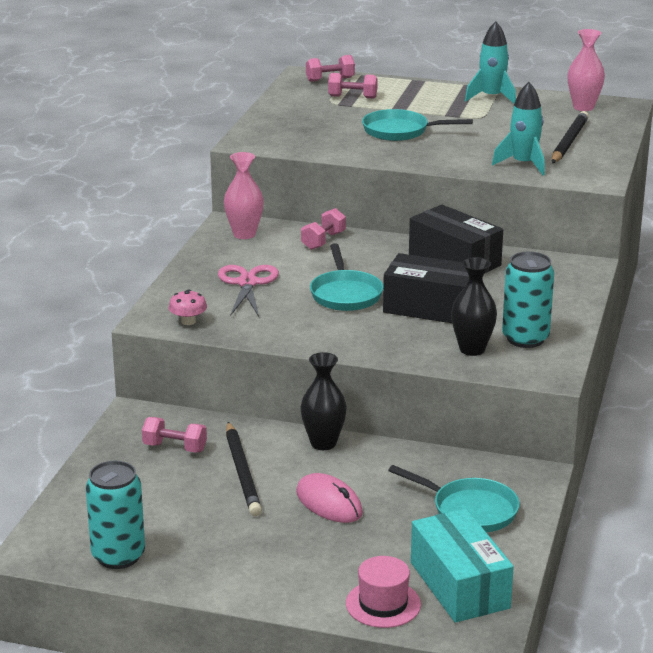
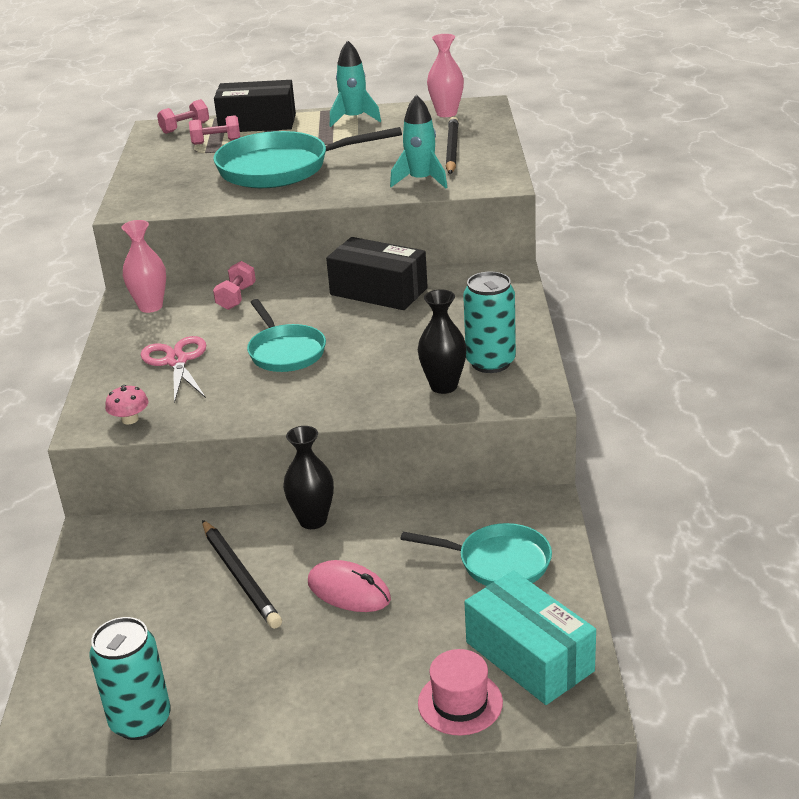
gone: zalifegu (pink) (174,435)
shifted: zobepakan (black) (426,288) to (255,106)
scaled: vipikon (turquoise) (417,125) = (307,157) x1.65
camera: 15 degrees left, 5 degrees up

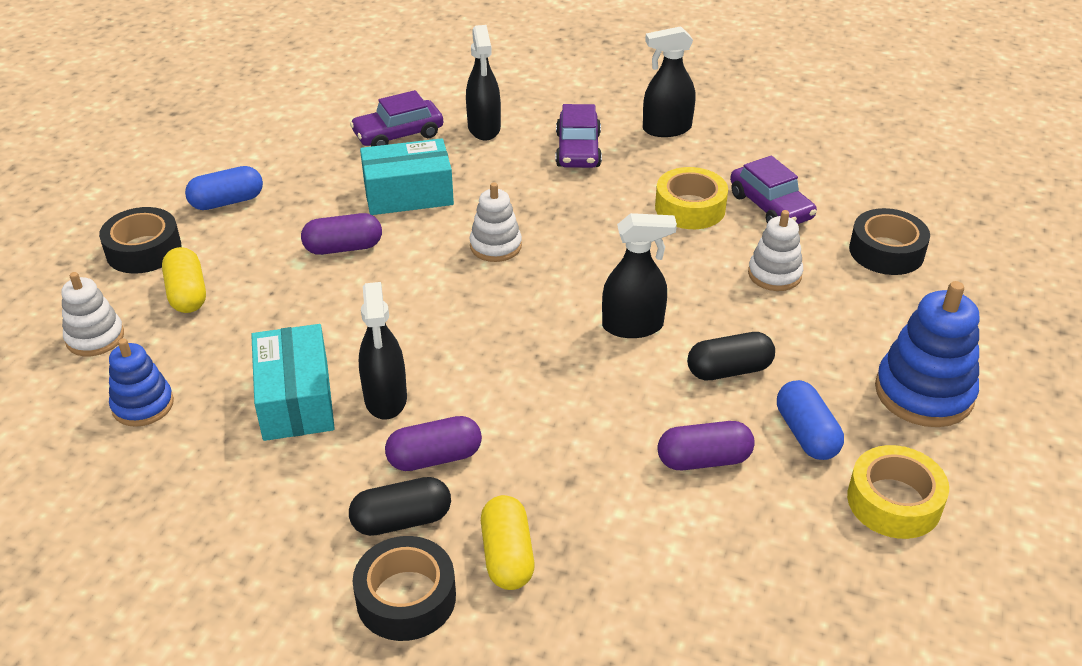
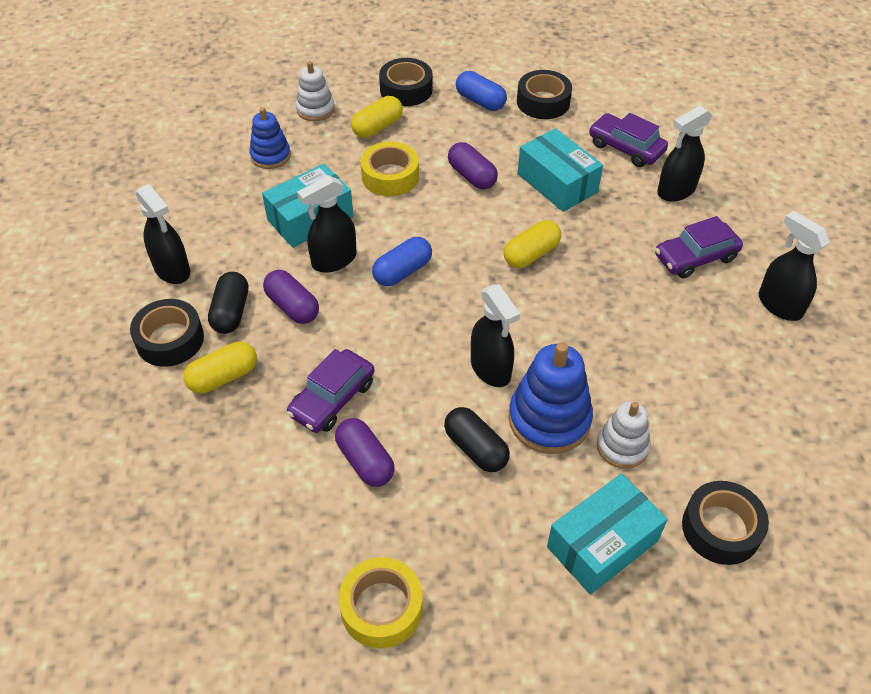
new: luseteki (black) (162,234); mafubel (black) (544,94); zobepakan (turquoise) (607,534)
shifted: mafubel (yellow) (691,198) to (389,168); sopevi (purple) (773,190) to (331,391); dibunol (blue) (810,420) to (402,261); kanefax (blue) (927,354) to (550,398)
swapped: kanefax (white) (496,222) to dibunol (yellow) (532,244)
rotated: dibunol (black) (400,506) = (228,303) 45 degrees clockwise
camera: 65 degrees right, 10 degrees up

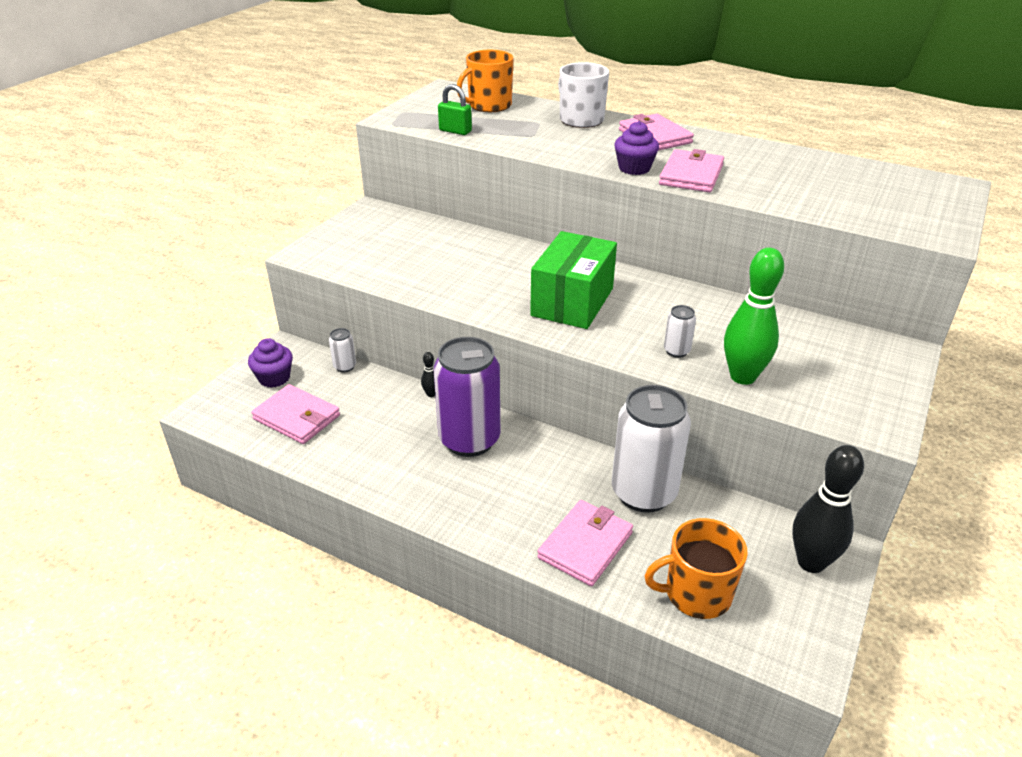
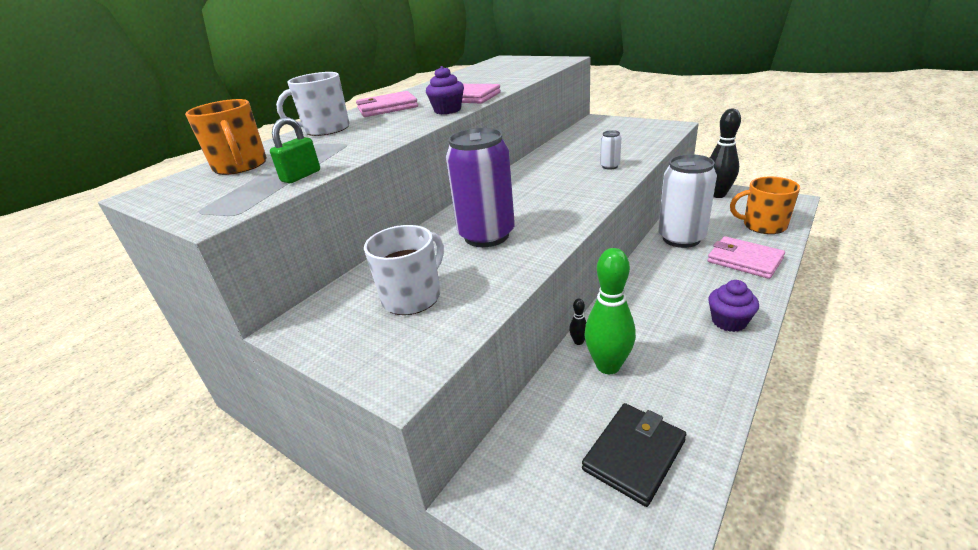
gone: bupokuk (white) (342,350); zobepakan (green) (573,280)
new: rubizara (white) (404,270)
shifted: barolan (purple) (270,363) to (733,306); bupokuk (purple) (467,397) to (480,187); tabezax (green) (754,316) to (610,311)
repainted: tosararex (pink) (295,414) to tosararex (black) (634,455)
rotated: rubizara (orange) (695,568) = (765,205) 105 degrees clockwise
camera: 80 degrees left, 5 degrees down

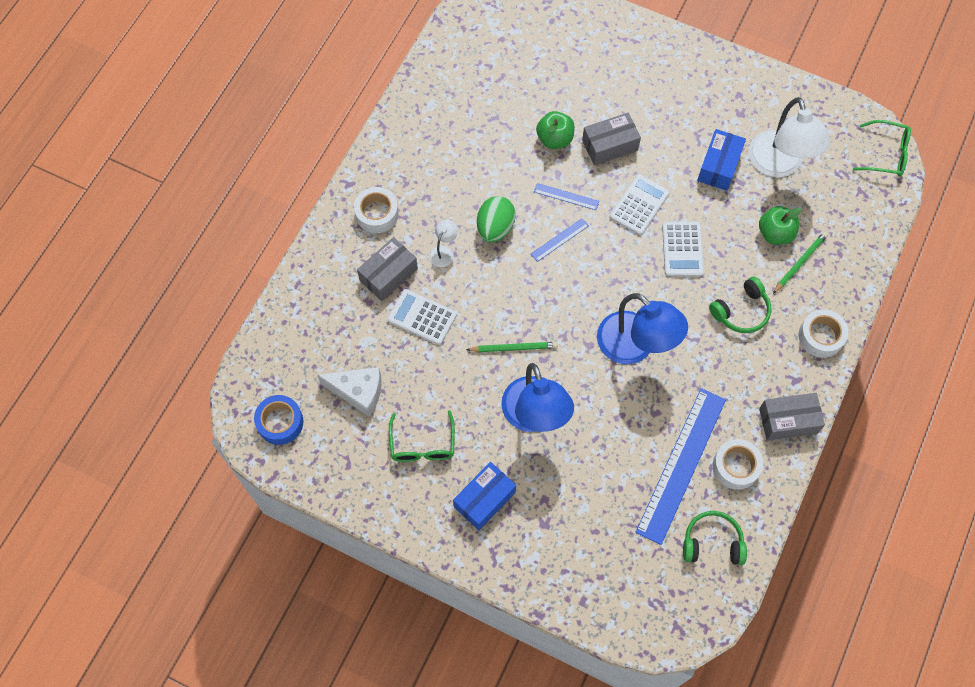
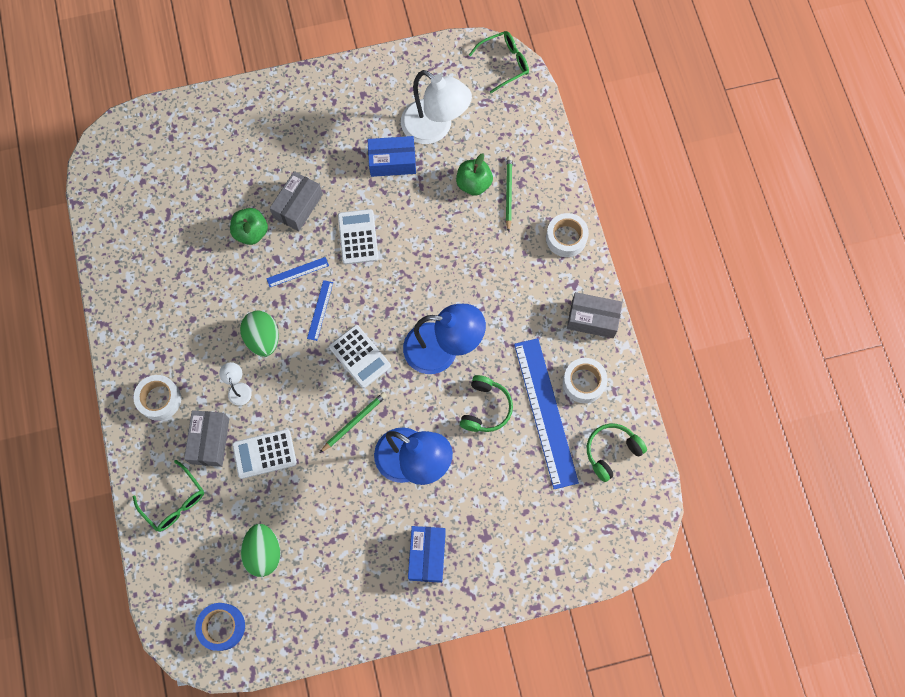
shifted: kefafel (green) (422,436) to (168,496); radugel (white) (683,249) to (360,356); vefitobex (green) (740,305) to (486,403)
swapped: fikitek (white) (349,392) to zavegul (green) (261,550)
rotated: zobepakan (blue) (721,160) = (392,156) 75 degrees counterclockwise; zobepakan (grey) (792,417) = (595,315) 60 degrees clockwise
camera: 40 degrees left, 5 degrees up

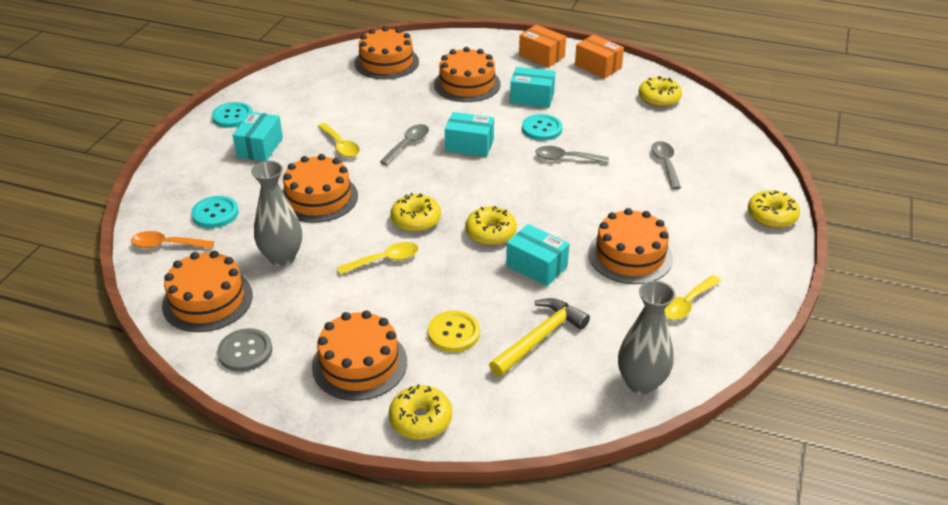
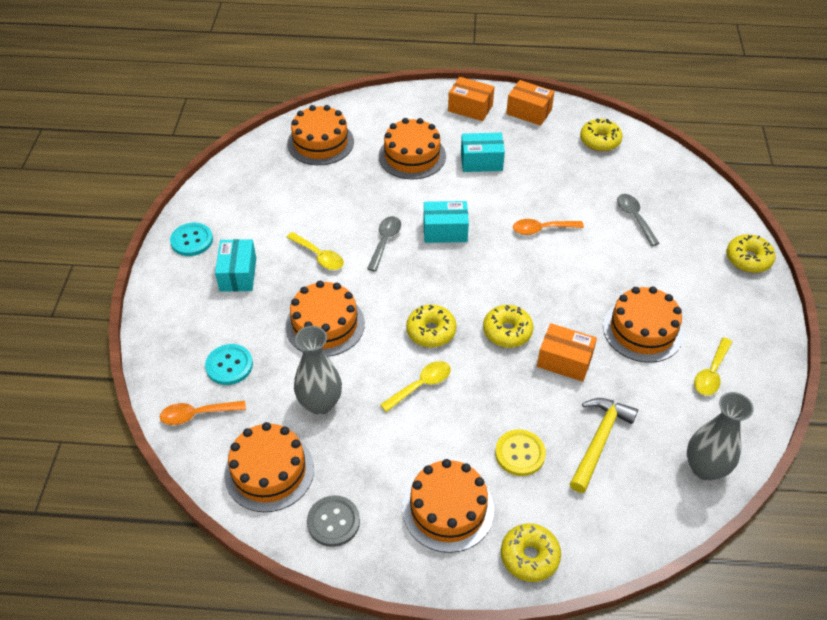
gone: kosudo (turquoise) (542,127)
repainted: zobepakan (turquoise) (537,255) to zobepakan (orange) (567,352); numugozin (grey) (572,154) to numugozin (orange) (548,227)
camera: 15 degrees left, 10 degrees up

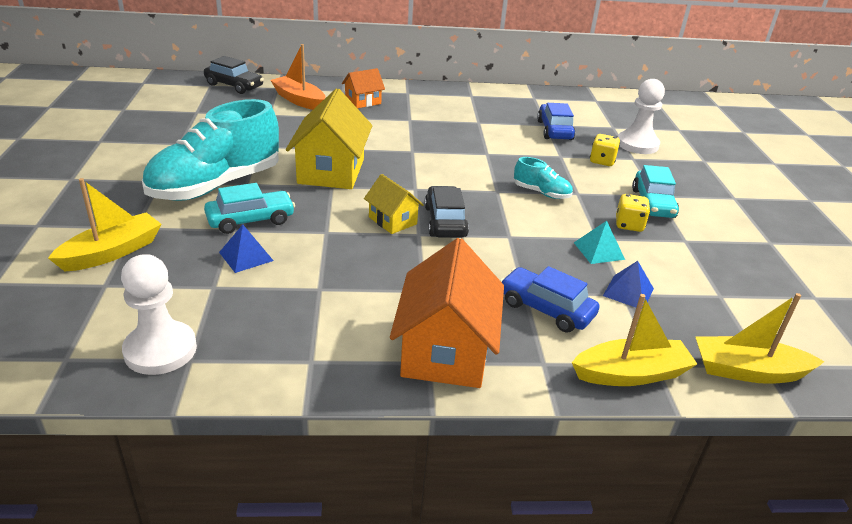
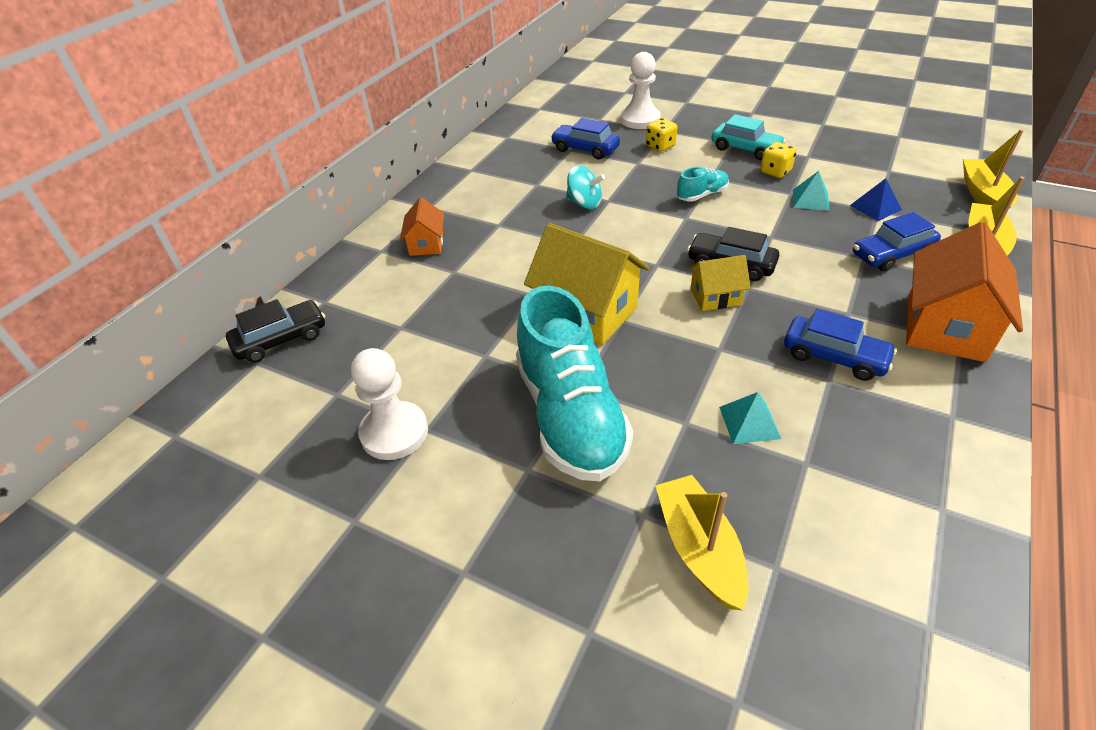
gone: sopevi (turquoise) (249,208); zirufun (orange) (297,77)
new: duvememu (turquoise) (585,187); sopevi (blue) (840,345)
shifted: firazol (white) (159,314) to (389,404)
repainted: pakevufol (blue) (246,249) to pakevufol (turquoise) (750,418)
rotated: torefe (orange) (447,313) = (964,292) 75 degrees clockwise; zirufun (yellow) (760,338) = (993,168) 150 degrees clockwise
camera: 55 degrees left, 10 degrees up

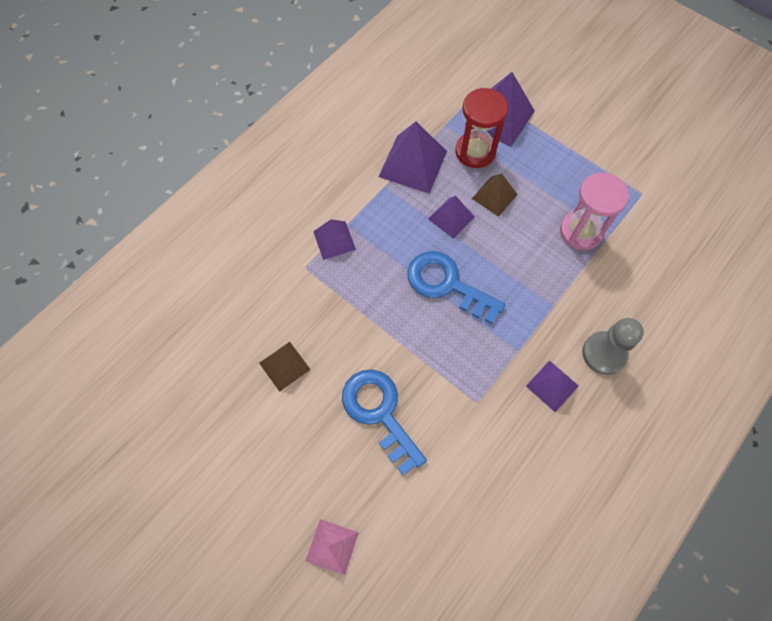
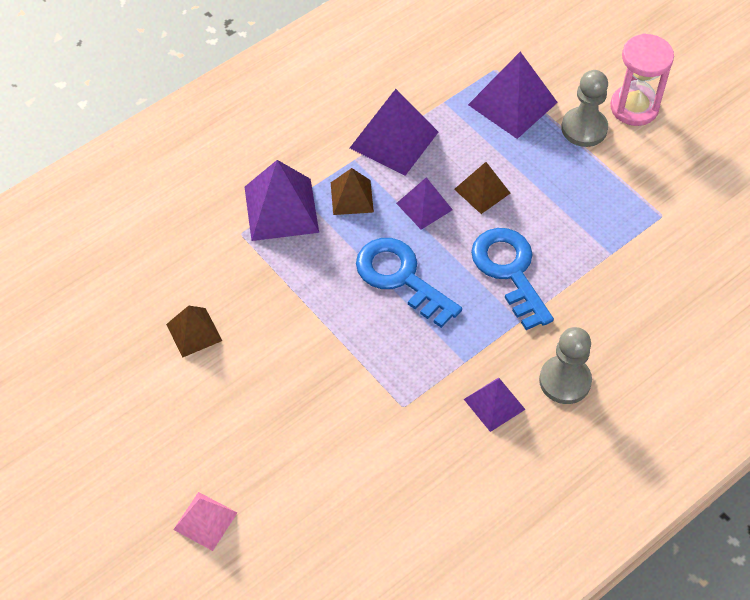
gone: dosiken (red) (481,128)
new: pakevufol (brown) (352,191); firazol (grey) (584,108)
shifted: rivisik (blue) (384,422) to (512,279); dosiken (pink) (594,211) to (642,79)
scaled: pakevufol (purple) (334,239) = (282,200) x1.66
camera: 10 degrees right, 10 degrees down

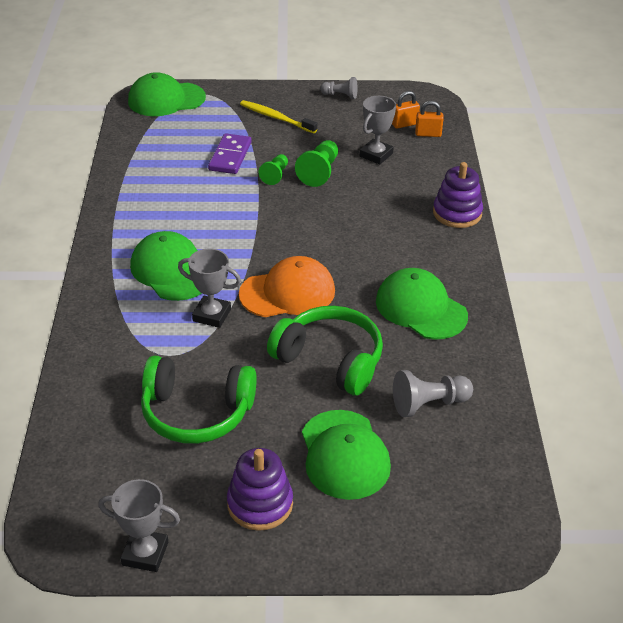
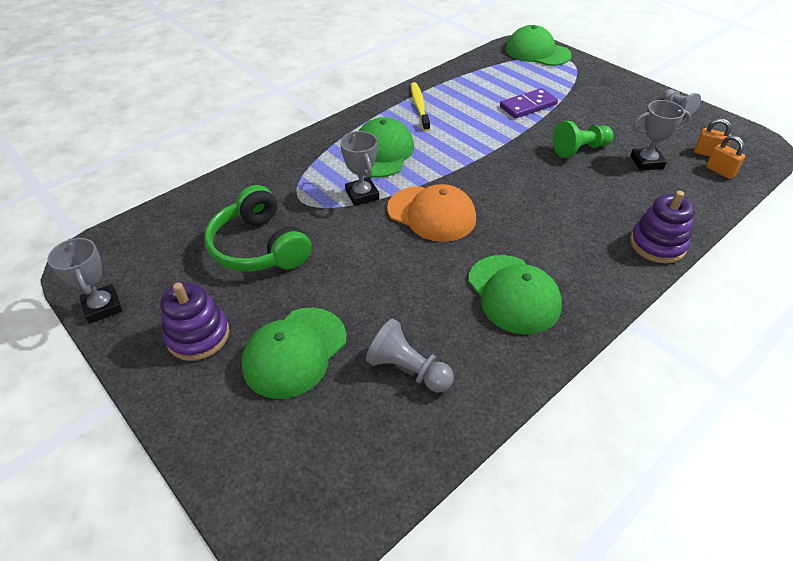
gone: firazol (green) (273,169); vefitobex (green) (325,351)
shifted: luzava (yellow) (278,116) to (420,106)
rotated: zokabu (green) (422,304) = (515,295) 150 degrees clockwise
camera: 50 degrees right, 5 degrees up

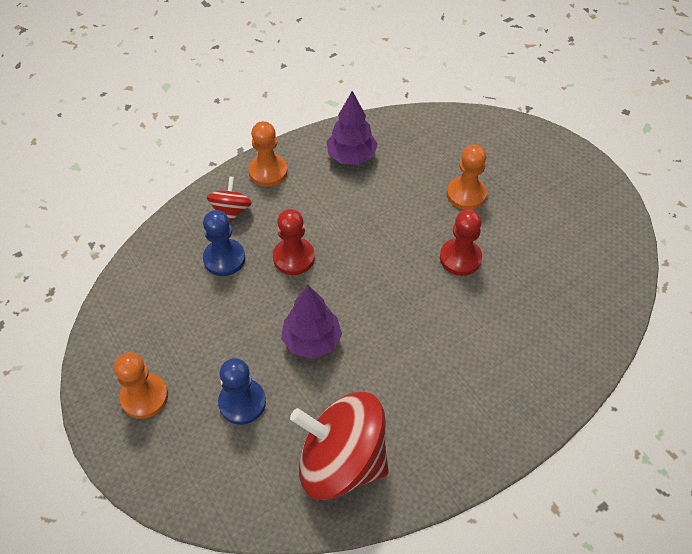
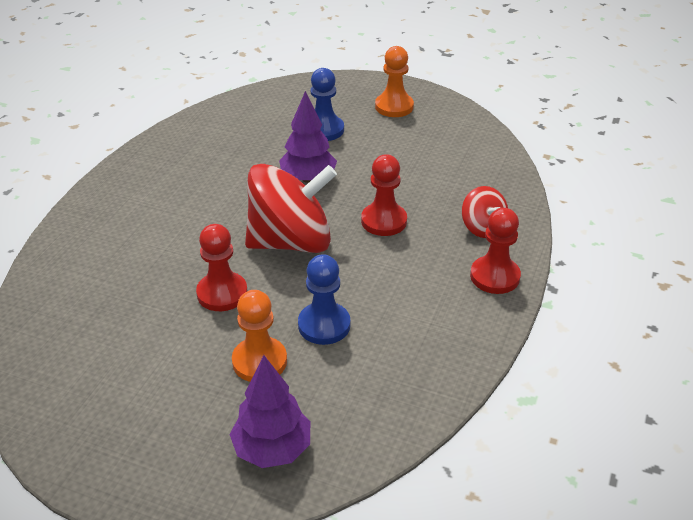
shifted: firazol (blue) (224,243) to (324,299); duvememu (red) (339,446) to (291,208); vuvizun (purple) (352,128) to (269,411)
repainted: firazol (orange) (268,154) to firazol (red) (495,251)
camera: 145 degrees right, 15 degrees down

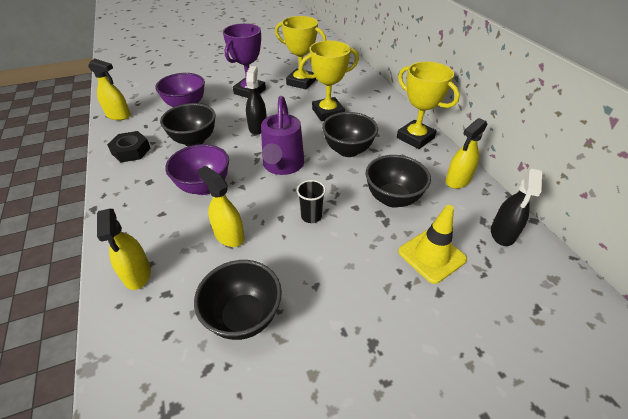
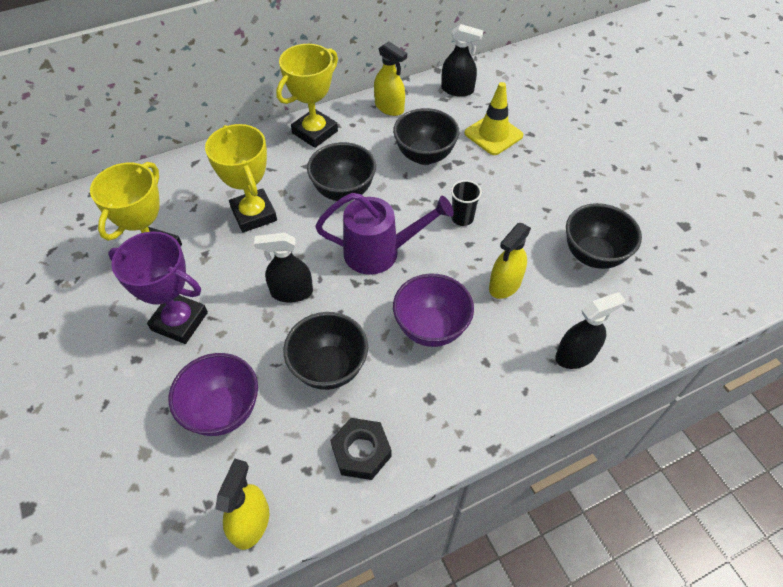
repainted: luseteki (yellow) (124,249) to luseteki (black) (590,330)
camera: 95 degrees left, 10 degrees up

